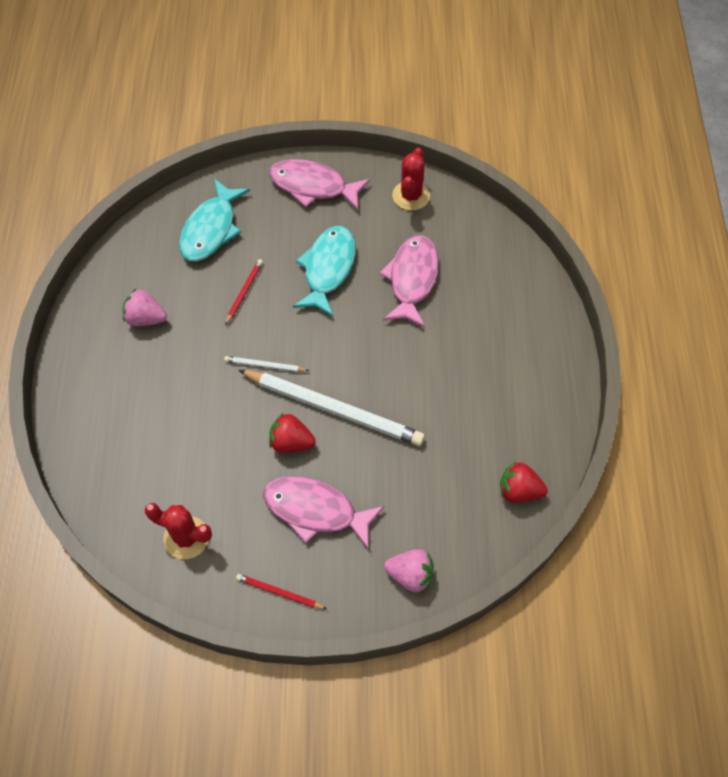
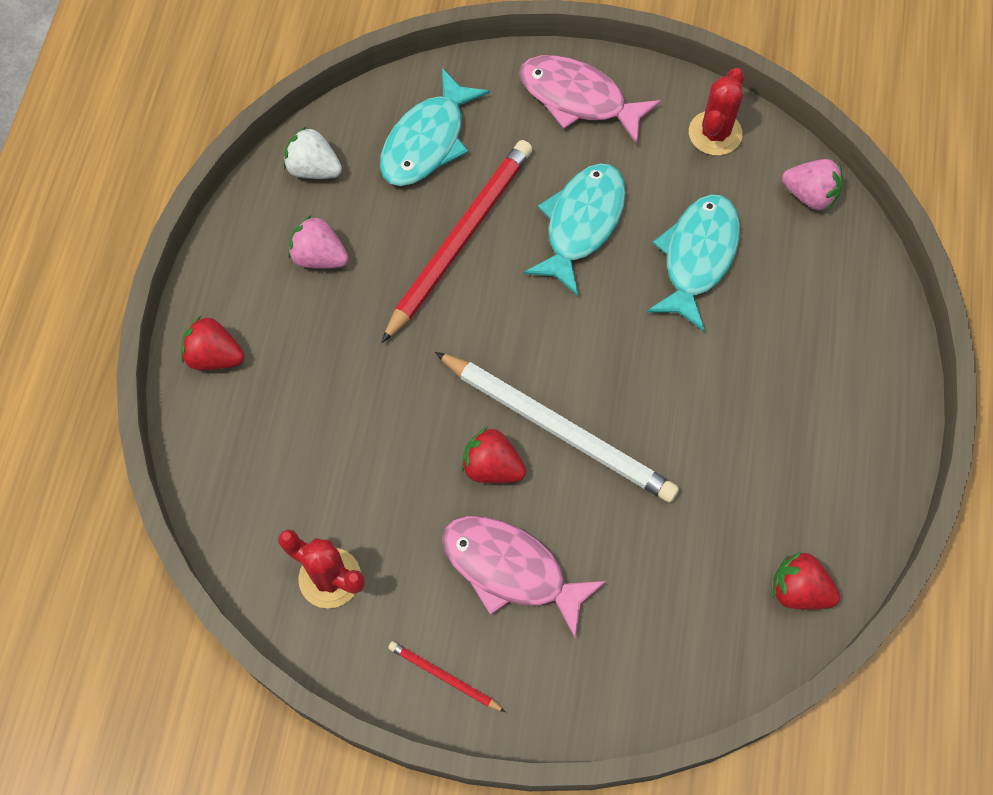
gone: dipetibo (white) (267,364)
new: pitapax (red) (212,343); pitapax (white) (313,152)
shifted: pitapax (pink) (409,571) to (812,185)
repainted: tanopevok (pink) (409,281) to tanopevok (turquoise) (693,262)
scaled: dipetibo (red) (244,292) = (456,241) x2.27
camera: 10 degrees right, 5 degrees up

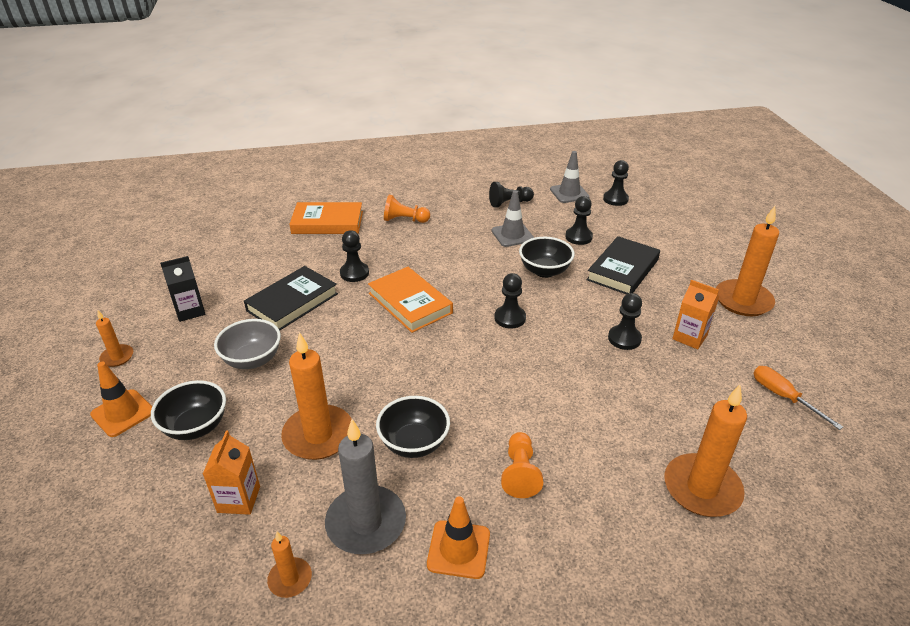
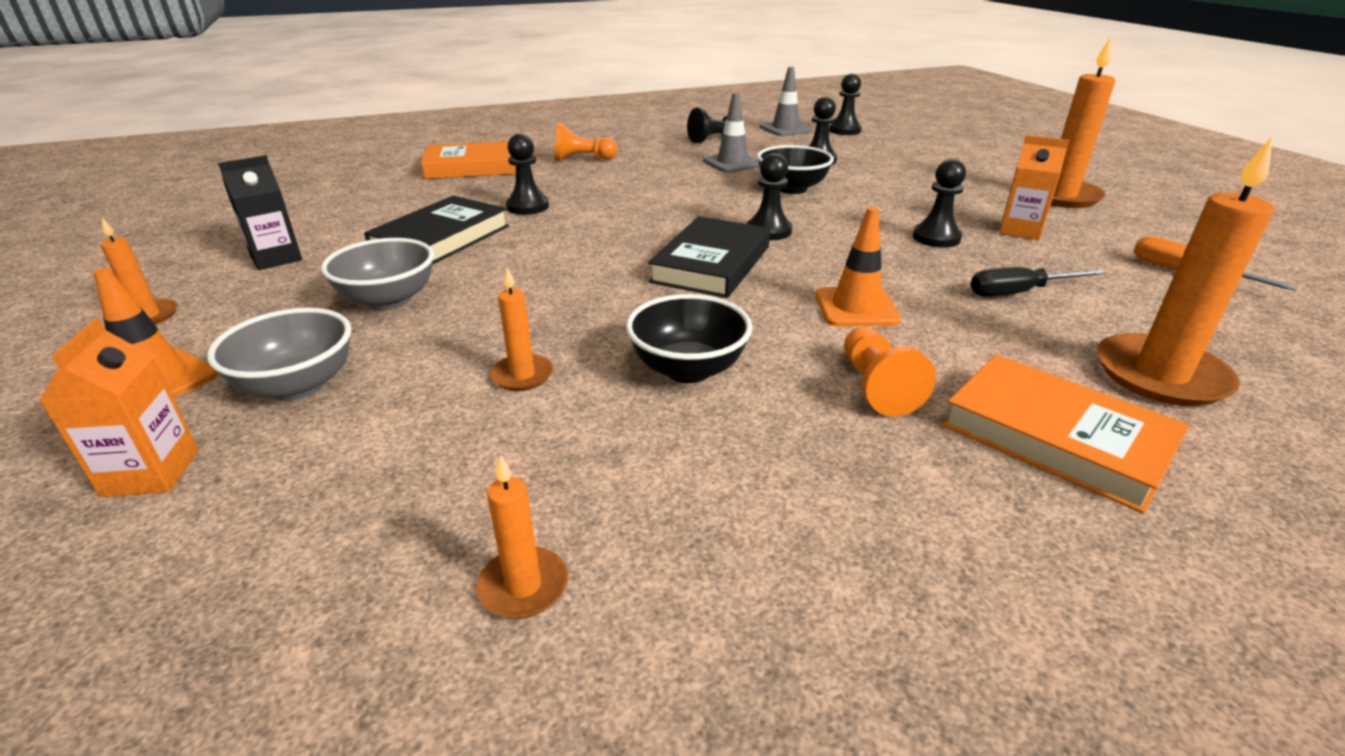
gone: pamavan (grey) (365,486)
new: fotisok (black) (1038,282)
shifted: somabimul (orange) (231,473) to (119,407); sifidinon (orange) (410,300) to (1066,434); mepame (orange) (458,538) to (858,266); sifidinon (black) (623,265) to (709,257)
repainted: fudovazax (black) (188,410) to fudovazax (grey) (279,354)
scaled: pamavan (orange) (316,396) = (521,329) x0.51
camera: 10 degrees left, 5 degrees down

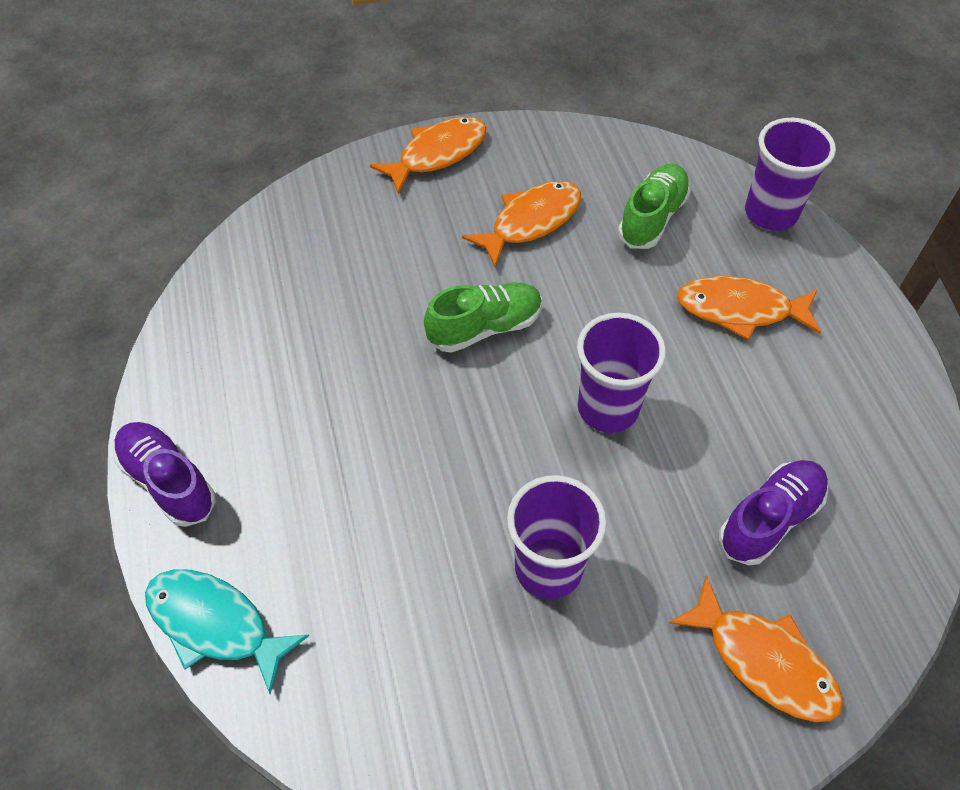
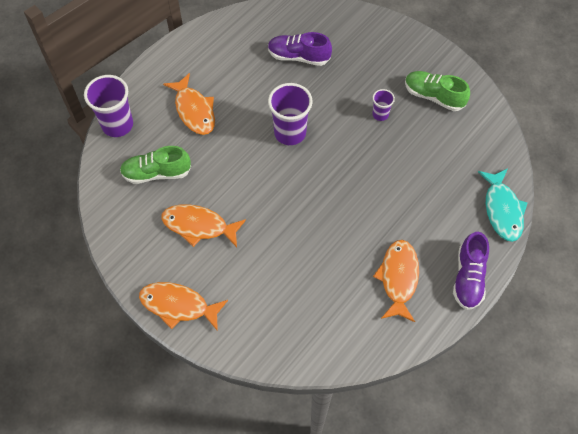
shifted: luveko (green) (483,317) to (437,91); tanopevok (orange) (756,648) to (396,281)
scaled: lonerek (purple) (557,537) = (383,105) x0.52
camera: 125 degrees left, 5 degrees up

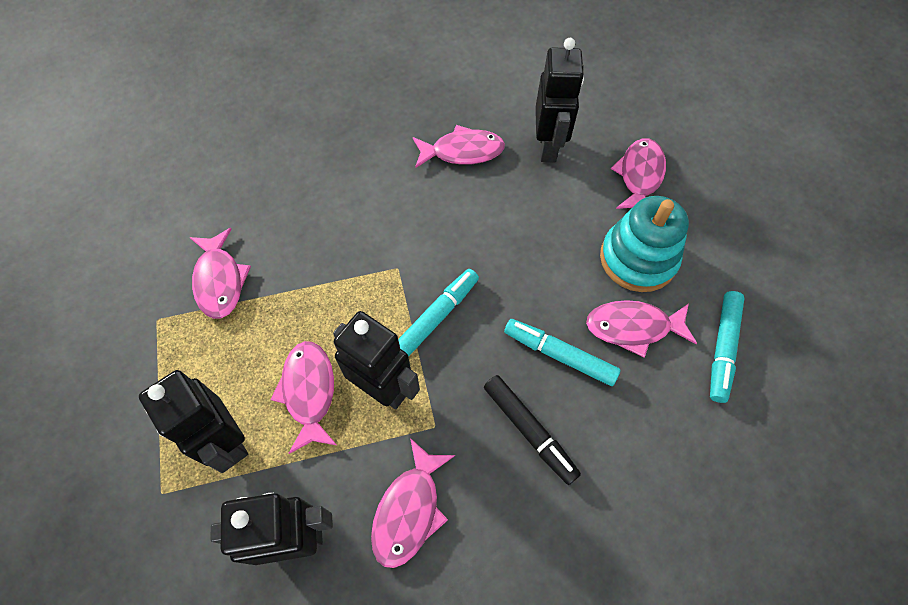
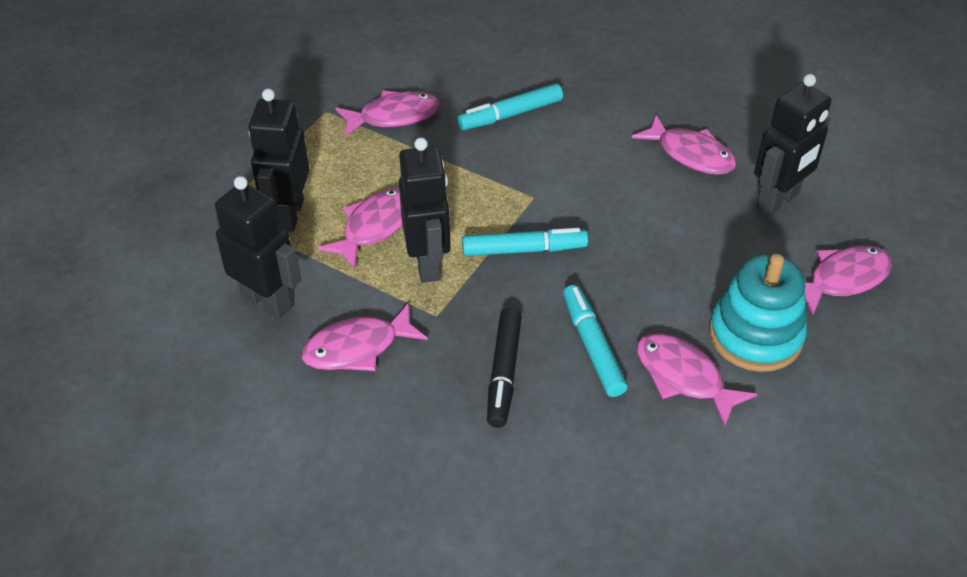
shifted: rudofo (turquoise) (727,347) to (510,106)
rotated: tanopevok (pink) (220,273) = (387,114) 135 degrees counterclockwise
camera: 45 degrees right, 15 degrees down

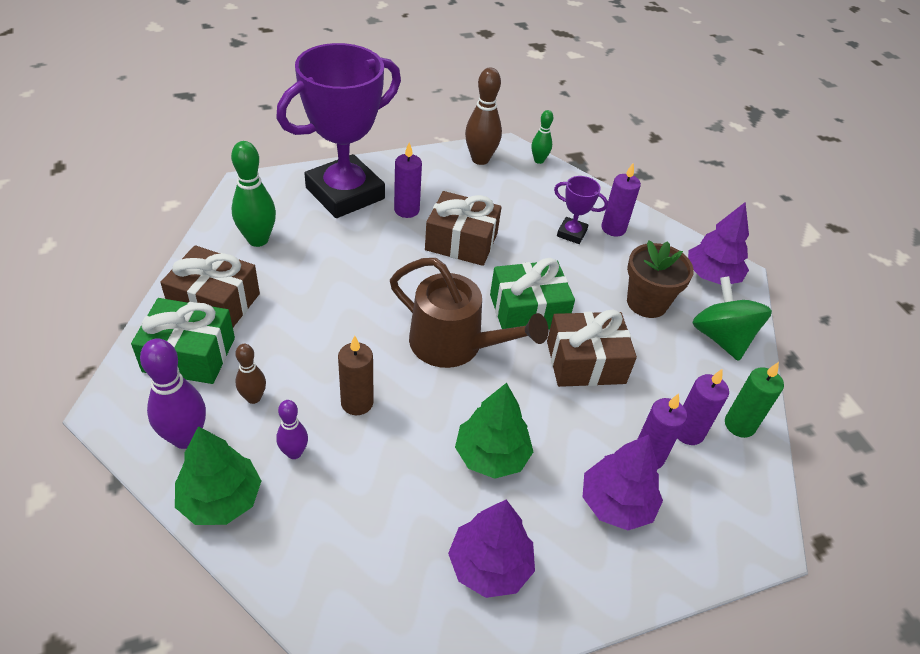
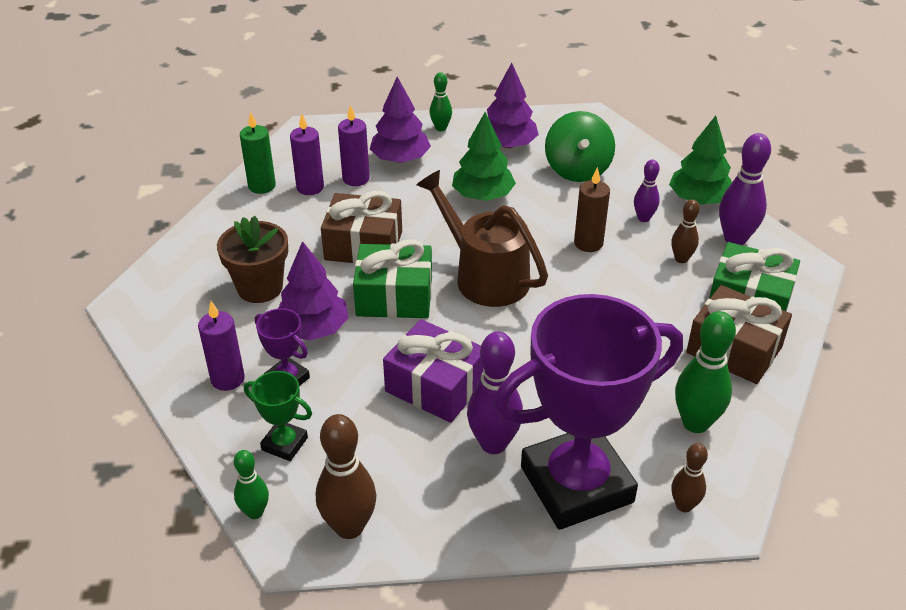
new: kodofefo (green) (278,416); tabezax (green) (441,101); tabezax (brown) (689,477)
shifted: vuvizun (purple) (718,243) to (313,291); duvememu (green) (732,318) to (580,146)
swapped: pamavan (purple) (408,180) to tabezax (purple) (495,393)
repainted: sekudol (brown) (463,228) to sekudol (purple) (433,371)
camera: 160 degrees left, 5 degrees down

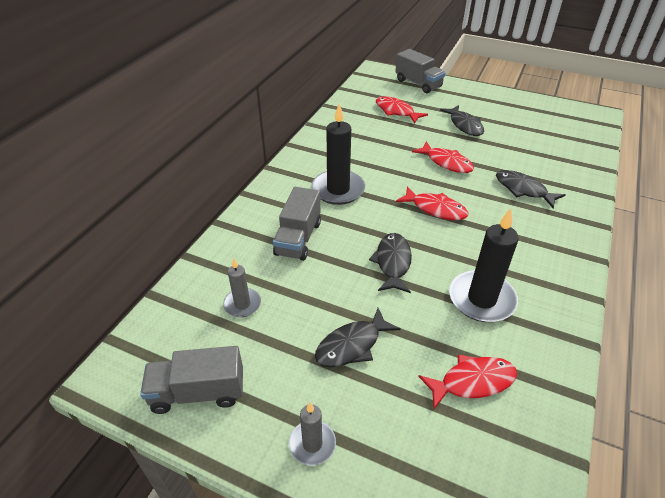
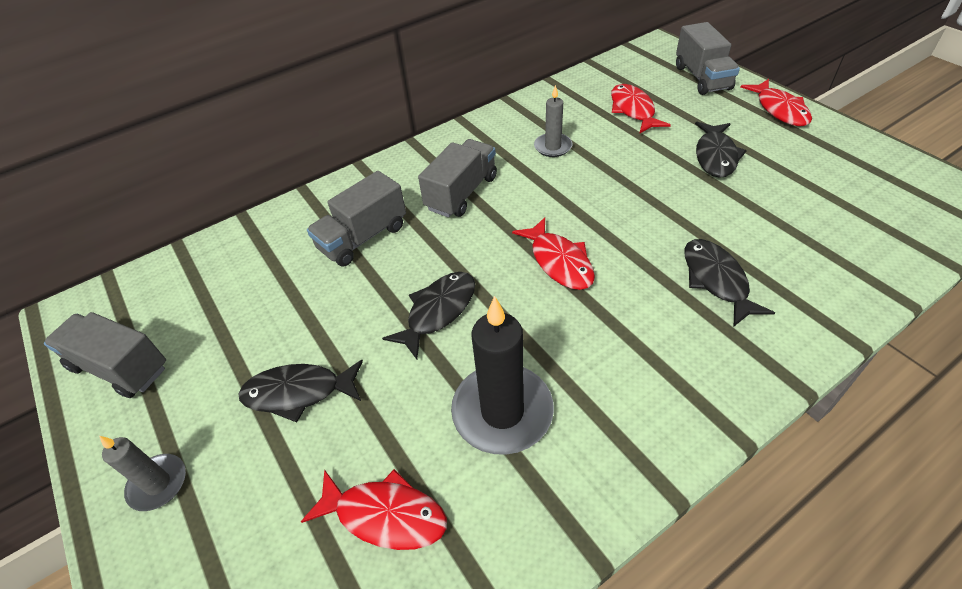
shifted: pamavan (grey) (242,287) to (553,121); tanopevok (red) (443,157) to (776,102)
swapped: pamavan (black) (338,154) to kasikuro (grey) (457,178)
camera: 35 degrees right, 5 degrees up

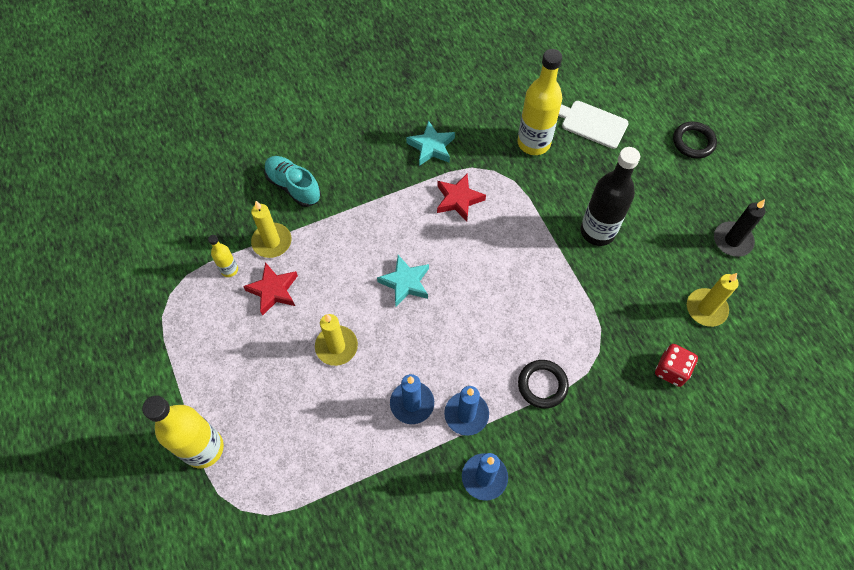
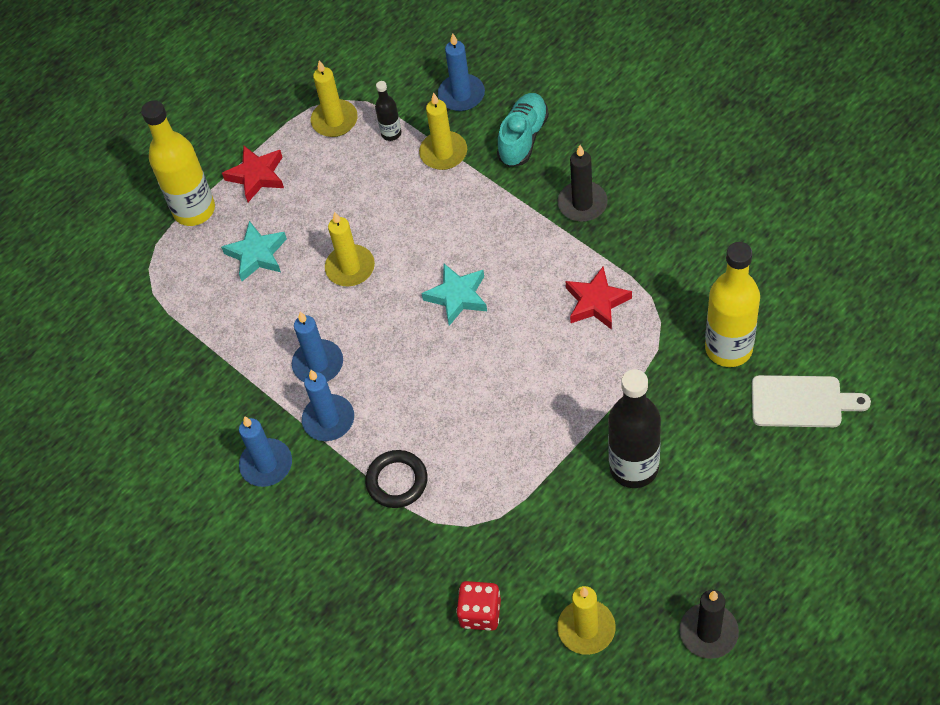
gone: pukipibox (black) (695,140)
new: pamavan (yellow) (334,98); pamavan (blue) (461,72); pamavan (black) (582,183)
shifted: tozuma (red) (270,289) to (253,174); tozuma (turquoise) (430,143) to (254,251)
repainted: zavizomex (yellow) (223,256) to zavizomex (black) (388,111)
rotated: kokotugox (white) (593,125) = (811,401) 90 degrees clockwise
camera: 75 degrees right, 5 degrees down

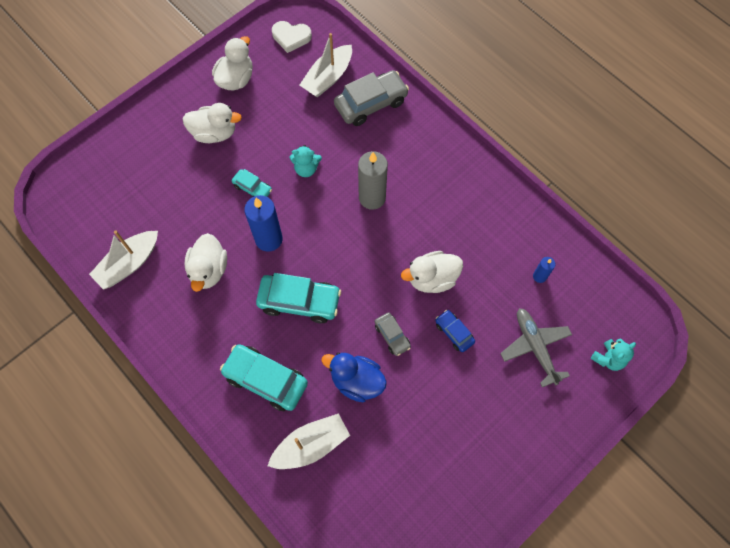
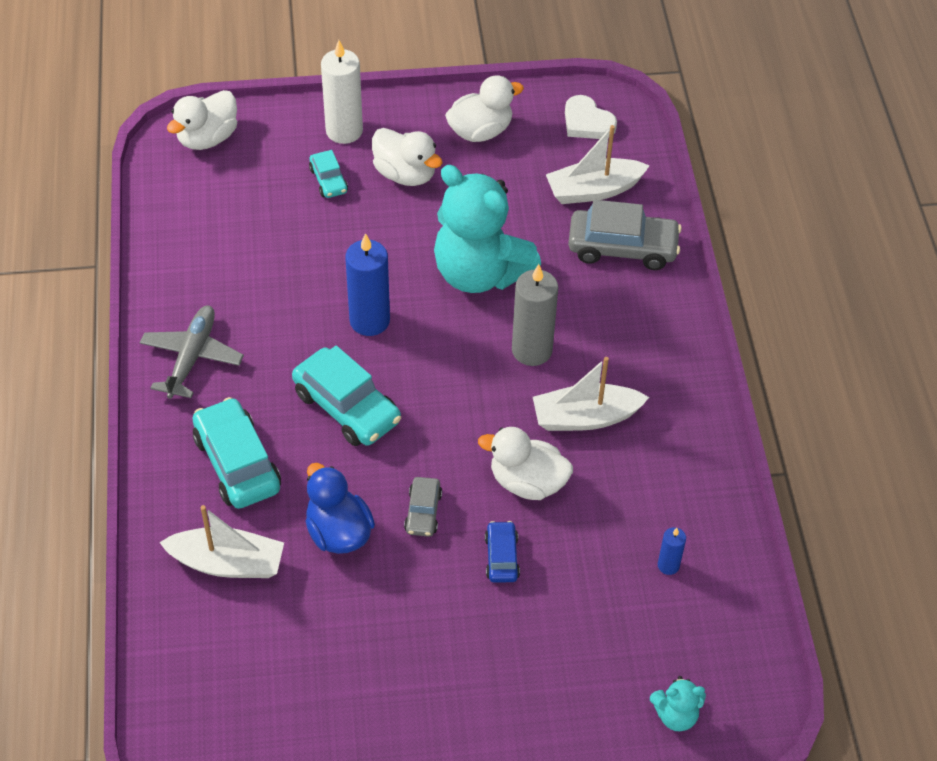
new: pamavan (white) (342,92)
shifted: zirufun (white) (123,260) to (591,394); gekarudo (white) (205,262) to (202,120); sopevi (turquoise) (252,183) to (328,174); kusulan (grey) (536,347) to (192,352)
scaled: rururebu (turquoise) (306,161) = (487,229) x2.35
camera: 35 degrees right, 15 degrees down

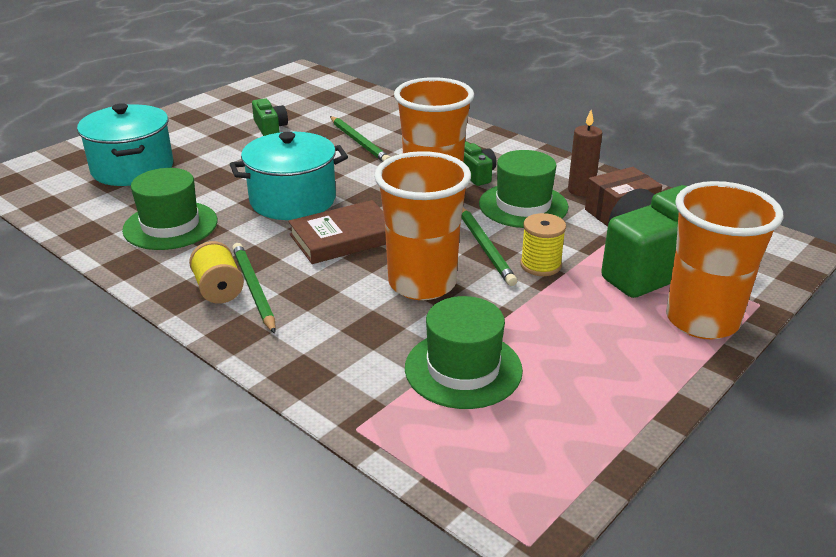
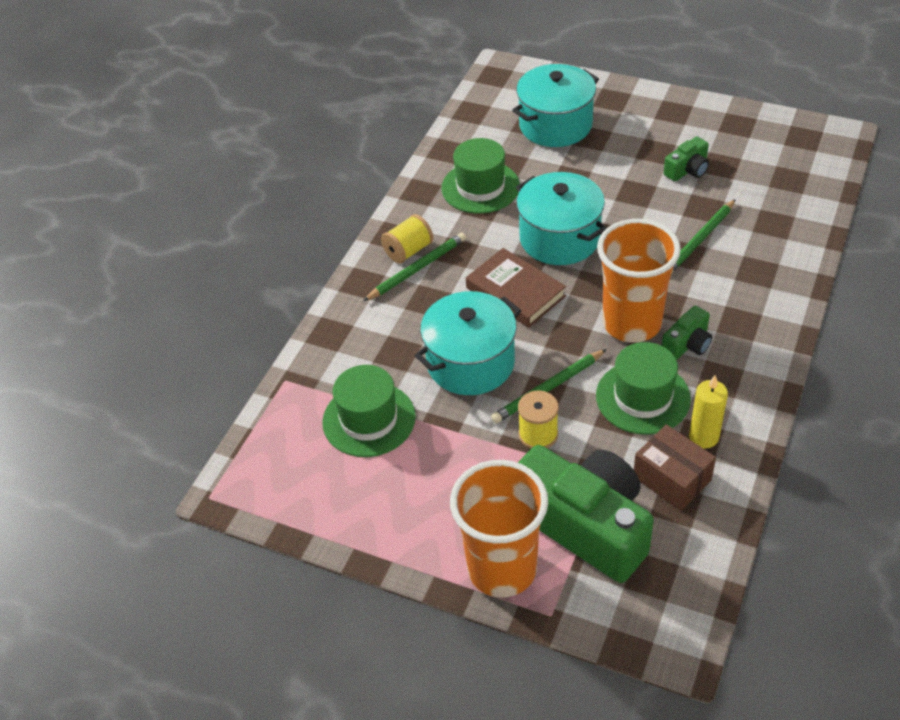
swapped: lonerek (orange) (422,225) to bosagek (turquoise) (468,343)
repainted: pamavan (brown) (585,153) to pamavan (yellow) (708,411)
camera: 75 degrees right, 15 degrees up

